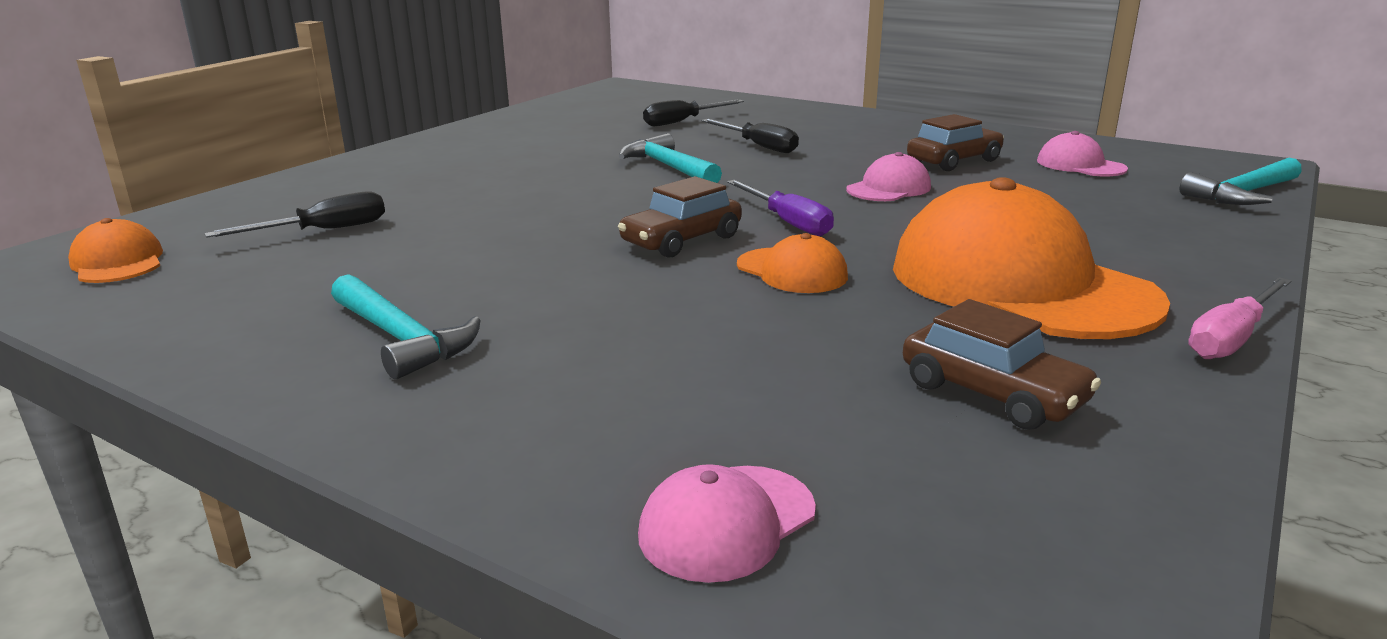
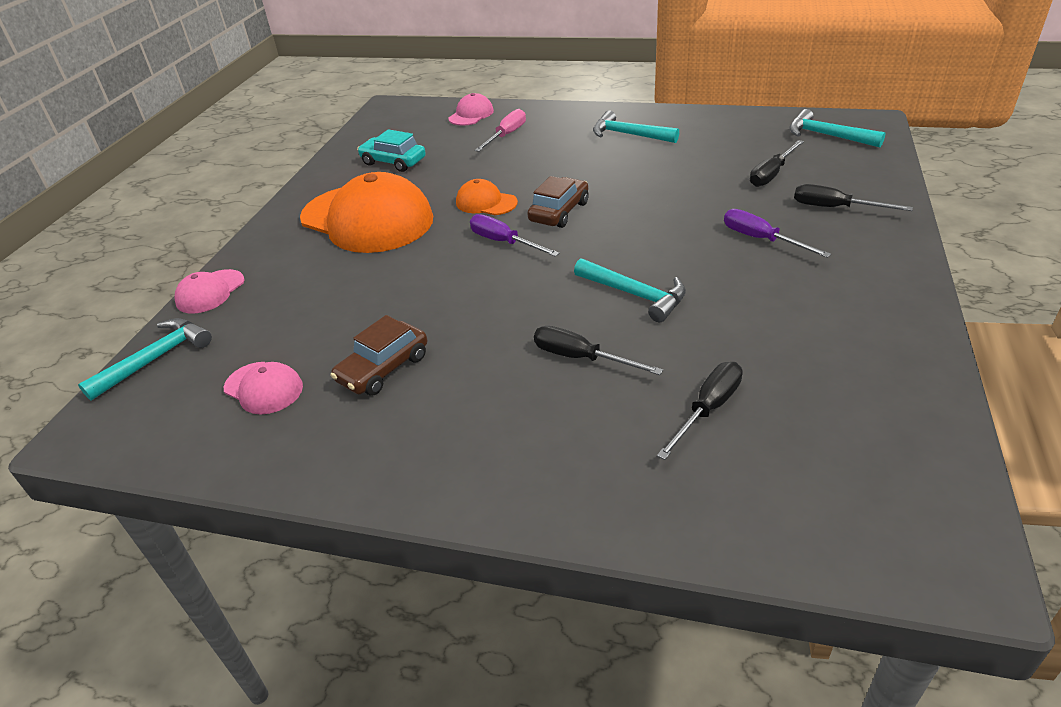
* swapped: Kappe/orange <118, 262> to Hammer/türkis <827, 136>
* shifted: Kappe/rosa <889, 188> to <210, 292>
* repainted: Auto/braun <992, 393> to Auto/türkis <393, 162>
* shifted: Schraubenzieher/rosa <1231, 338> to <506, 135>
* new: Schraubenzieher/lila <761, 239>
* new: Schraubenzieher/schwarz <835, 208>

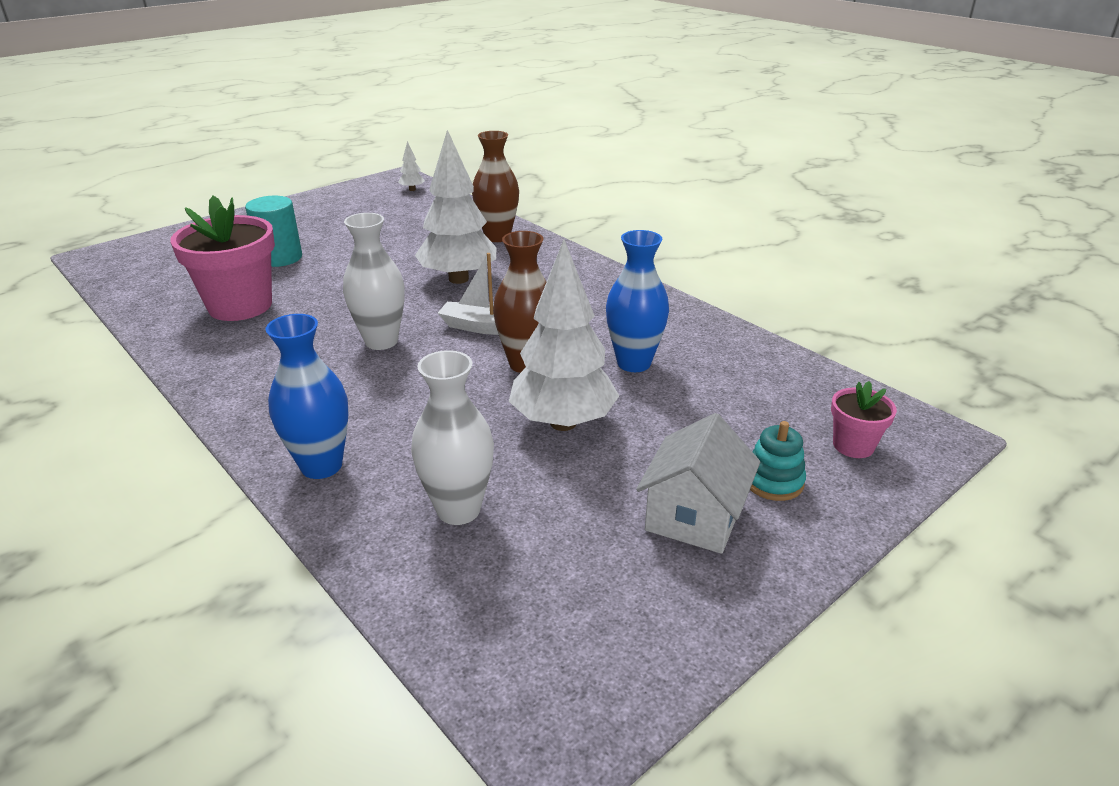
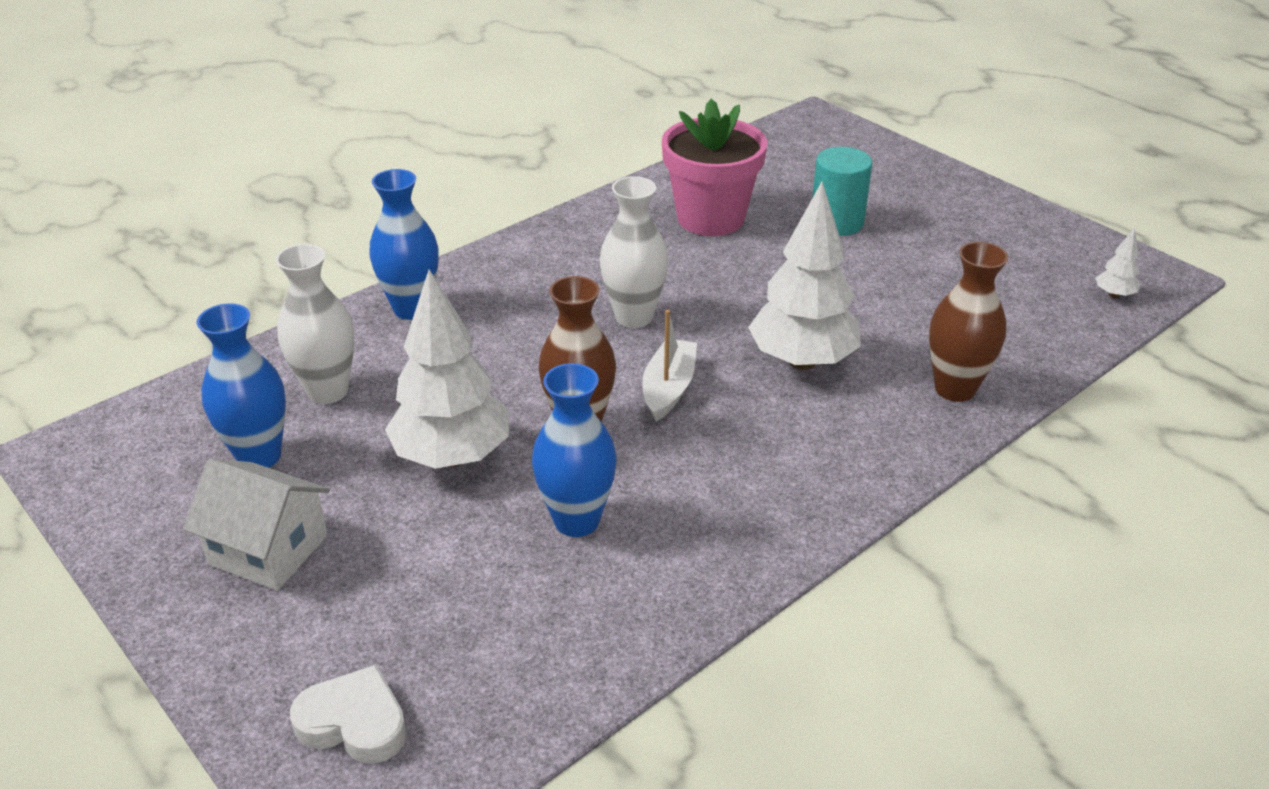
* gone: Stapelspielzeug/türkis <773, 481>
* swapped: Blumentopf/rosa <853, 445> to Herz/weiß <354, 723>
* new: Vase/blau <259, 456>

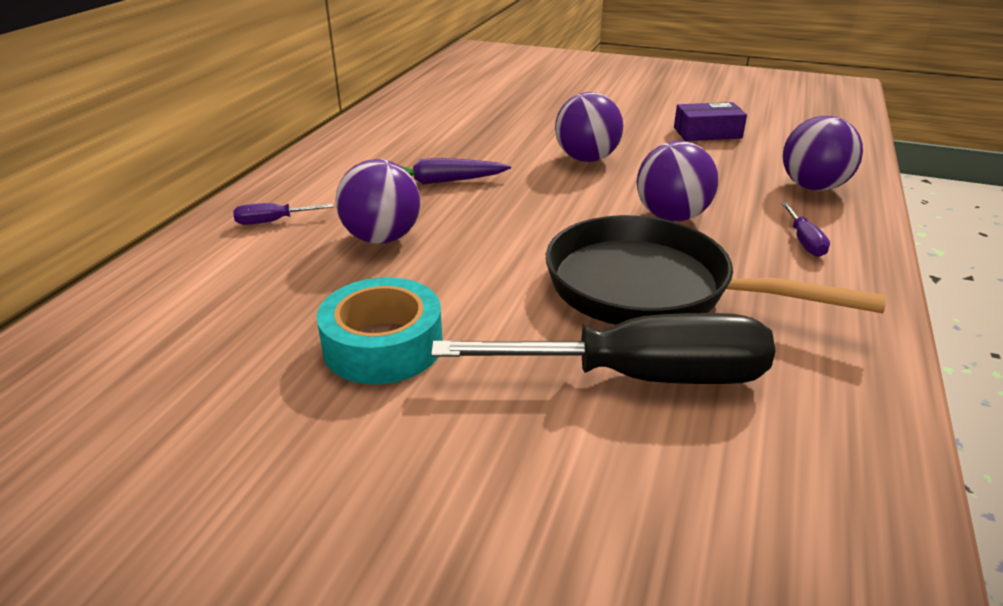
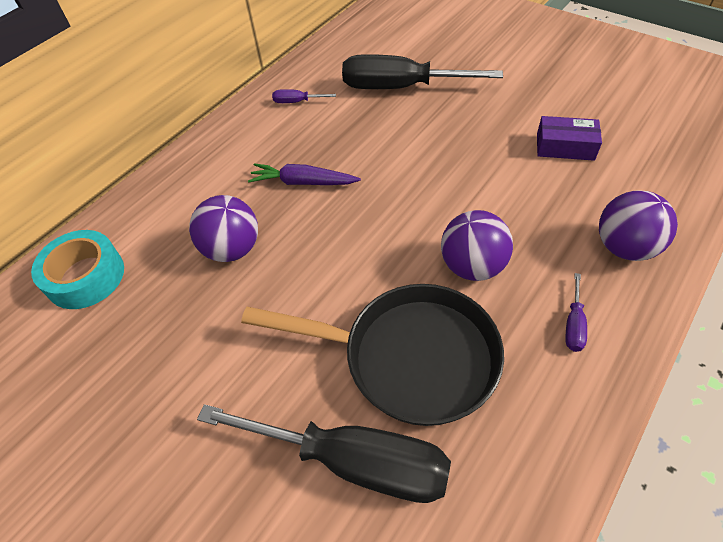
* shifted: Schraubenzieher/lila <273, 221> to <297, 102>
* shifted: Klebeband/türkis <383, 345> to <85, 276>
* rotated: Pfanne/schwarz <650, 288> = <410, 358> 150 degrees clockwise
* gone: Ball/lila <586, 159>
* new: Schraubenzieher/schwarz <400, 87>

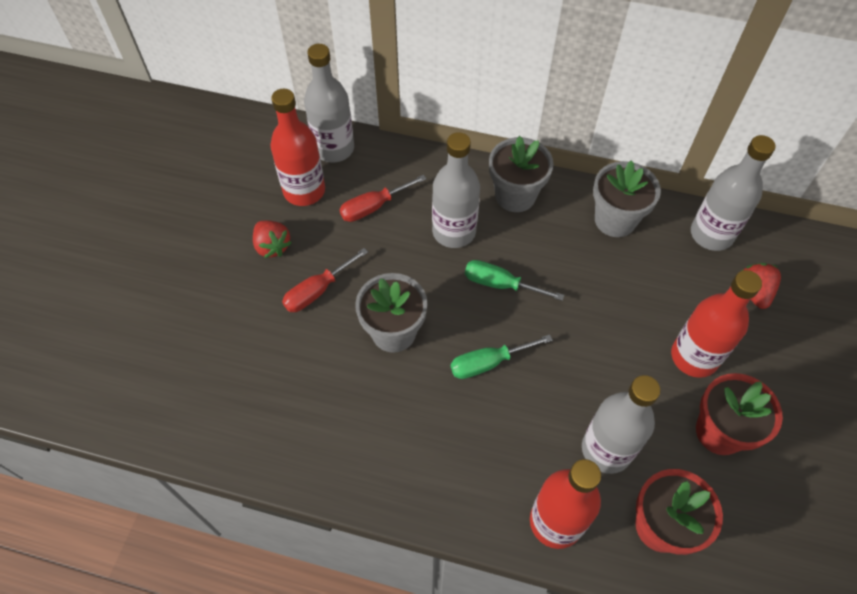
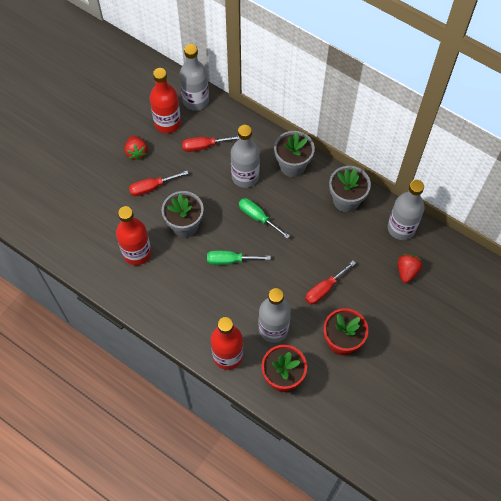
* shifted: Flasche/rot <694, 357> to <137, 253>
* new: Schraubenzieher/rot <324, 289>

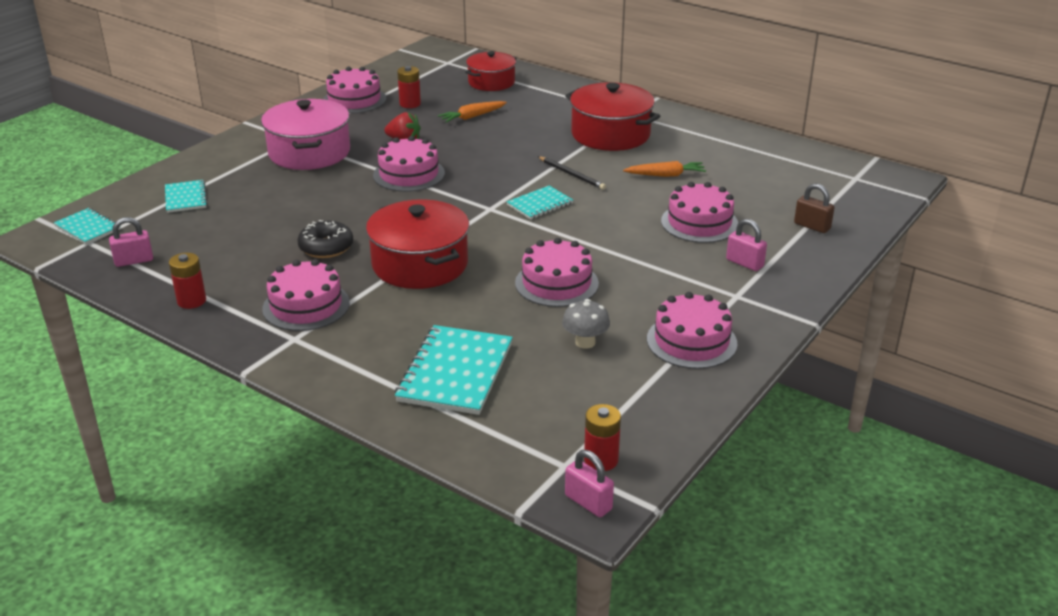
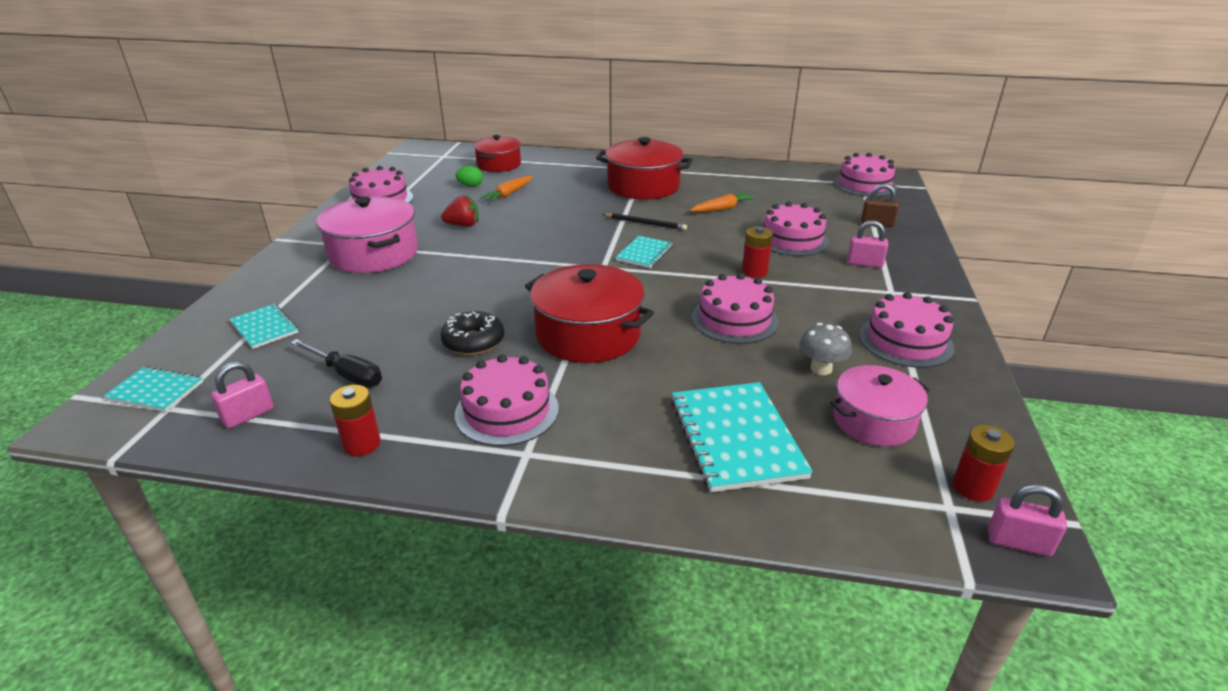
* shifted: Kuchen/rosa <409, 174> to <864, 185>
* shifted: Batterie/rot <410, 104> to <754, 272>
* new: Schraubenzieher/schwarz <347, 375>
* new: Ei/grün <470, 186>
* new: Kochtopf/rosa <873, 421>

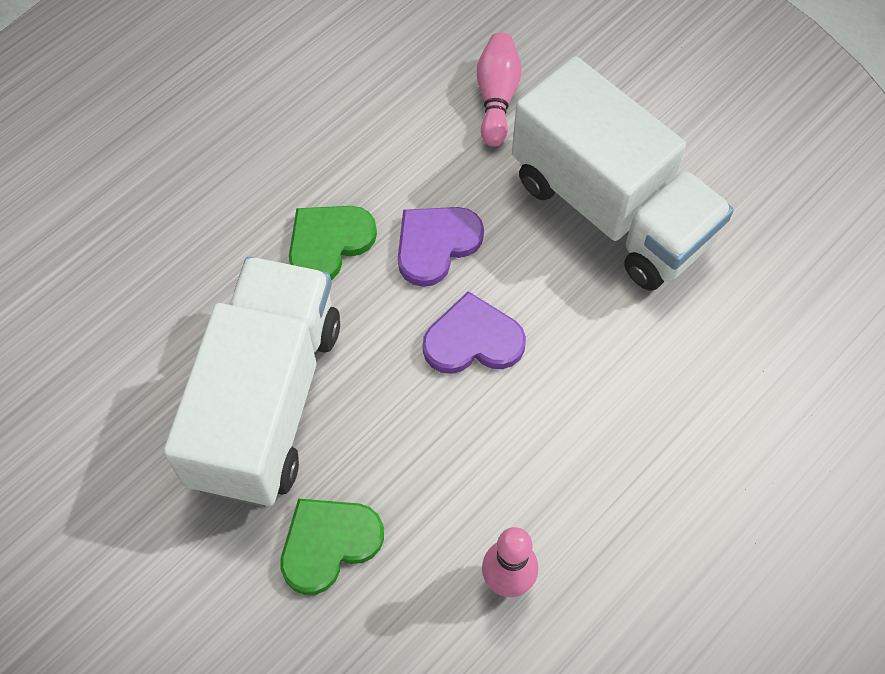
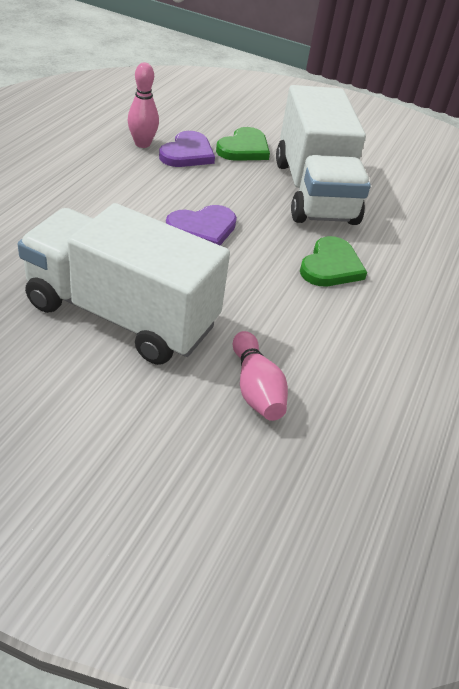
* shifted: Herz/lila <436, 244> to <187, 153>

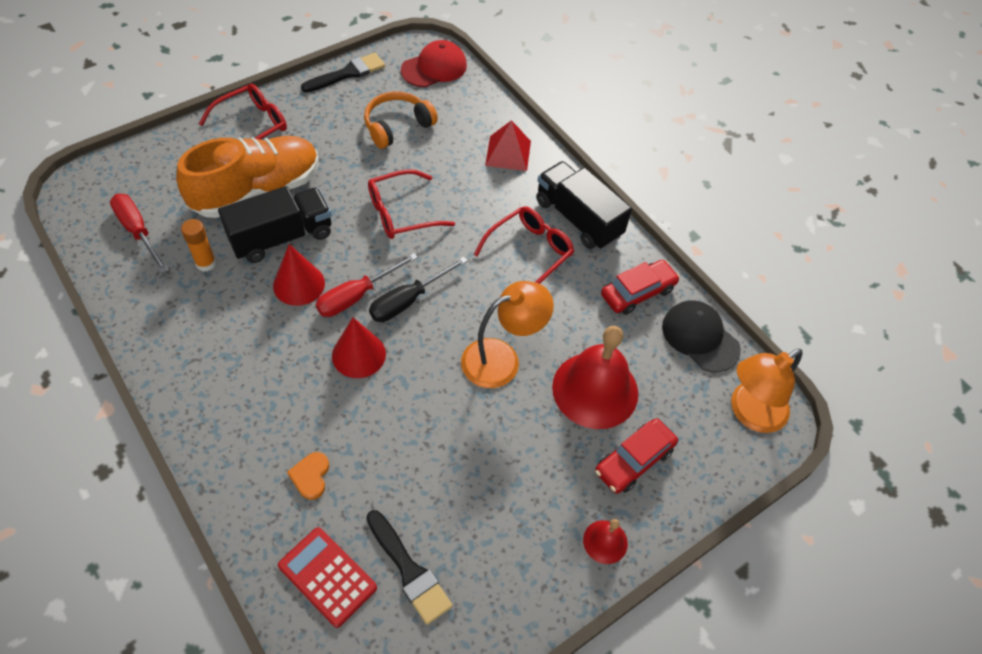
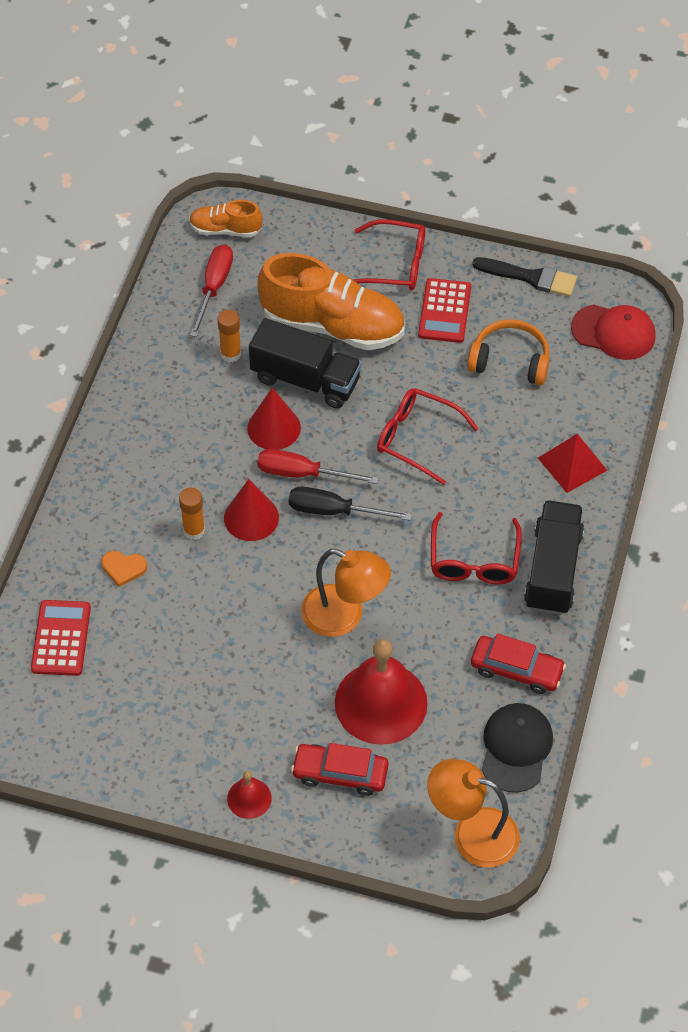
* rotated: Herz/orange <310, 476> = <123, 568> 135 degrees counterclockwise
* gone: Pinsel/schwarz <409, 570>
* rotated: Brille/rot <529, 252> = <474, 559> 90 degrees clockwise
* new: Klebestift/orange <194, 530>
* new: Schuh/orange <225, 229>
* new: Taschenrechner/rot <444, 311>

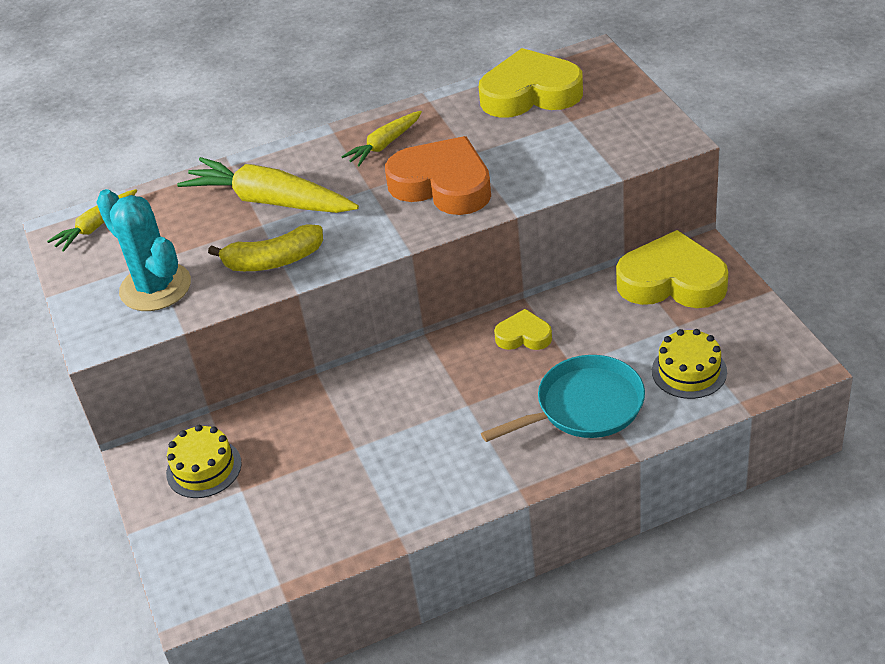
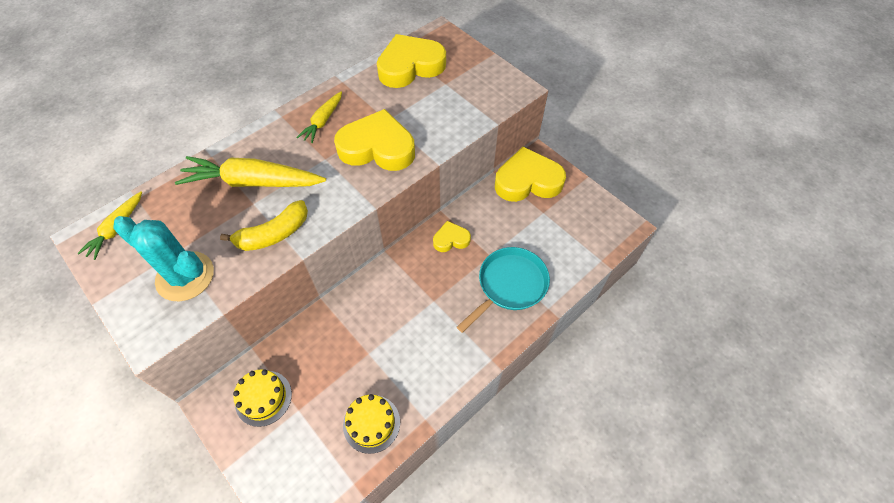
* repainted: Herz/orange <443, 185> to Herz/gelb <377, 147>
* shifted: Kuchen/gelb <689, 371> to <371, 423>

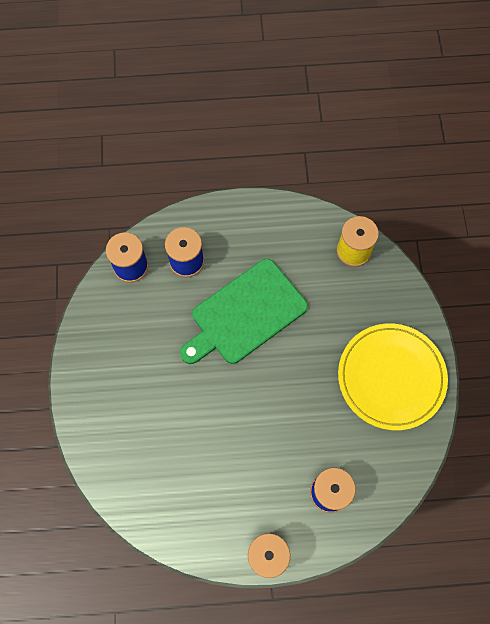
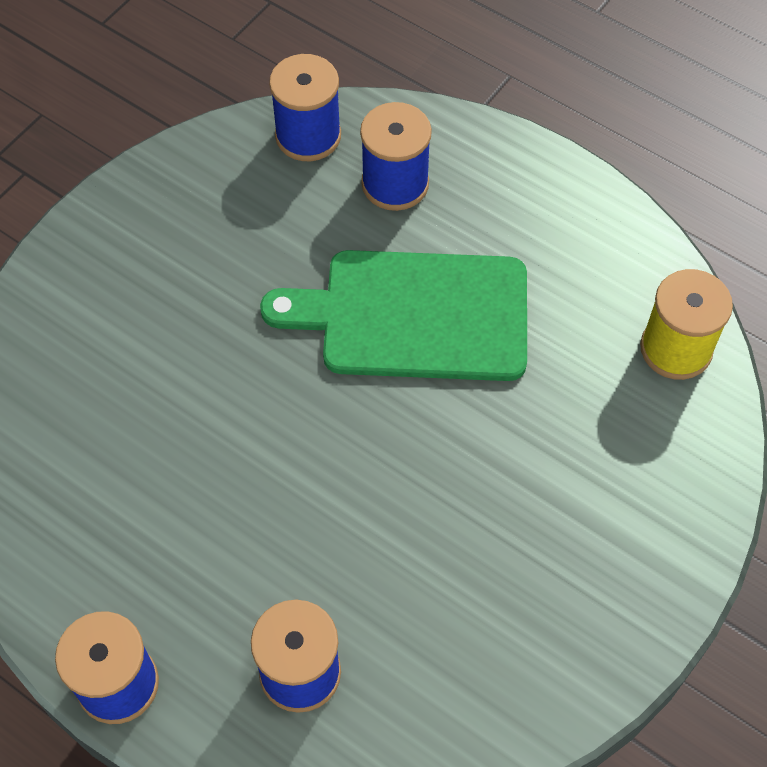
* gone: Teller/gelb <391, 377>

